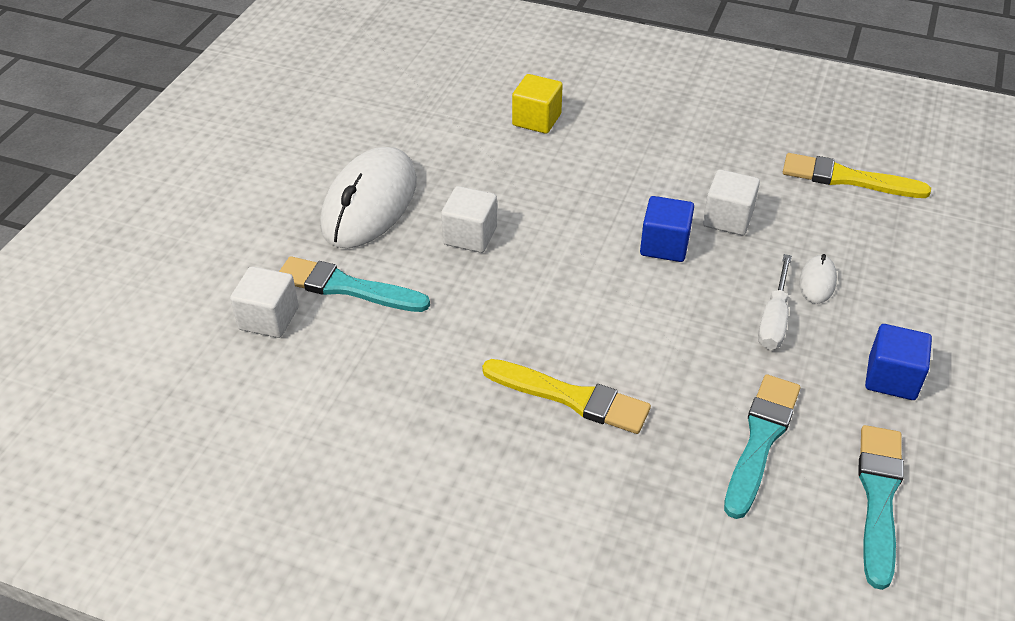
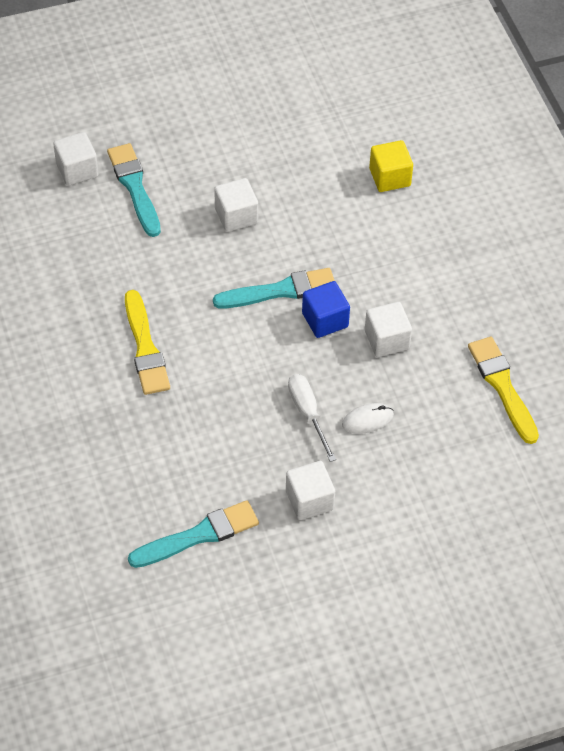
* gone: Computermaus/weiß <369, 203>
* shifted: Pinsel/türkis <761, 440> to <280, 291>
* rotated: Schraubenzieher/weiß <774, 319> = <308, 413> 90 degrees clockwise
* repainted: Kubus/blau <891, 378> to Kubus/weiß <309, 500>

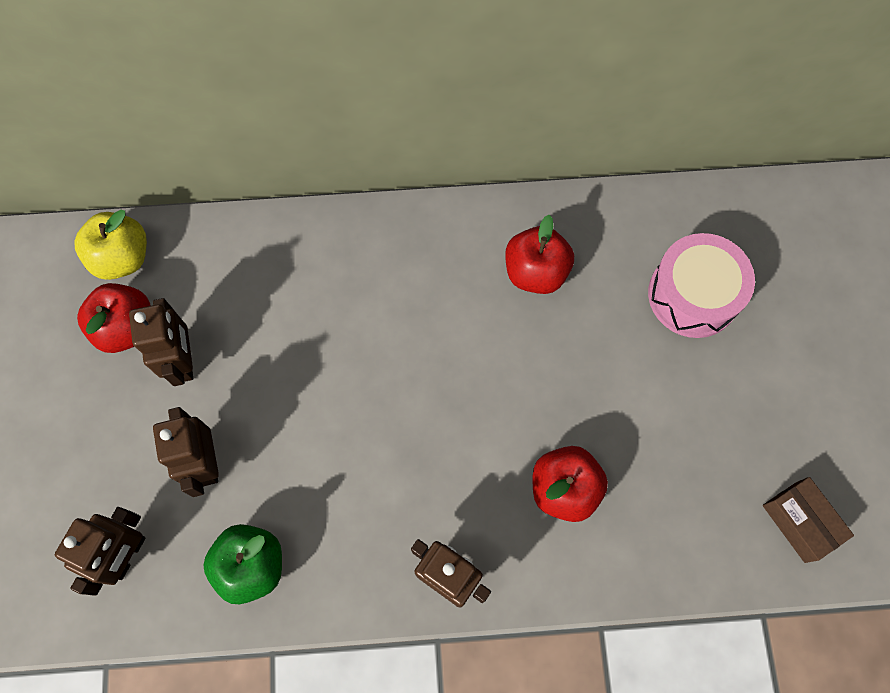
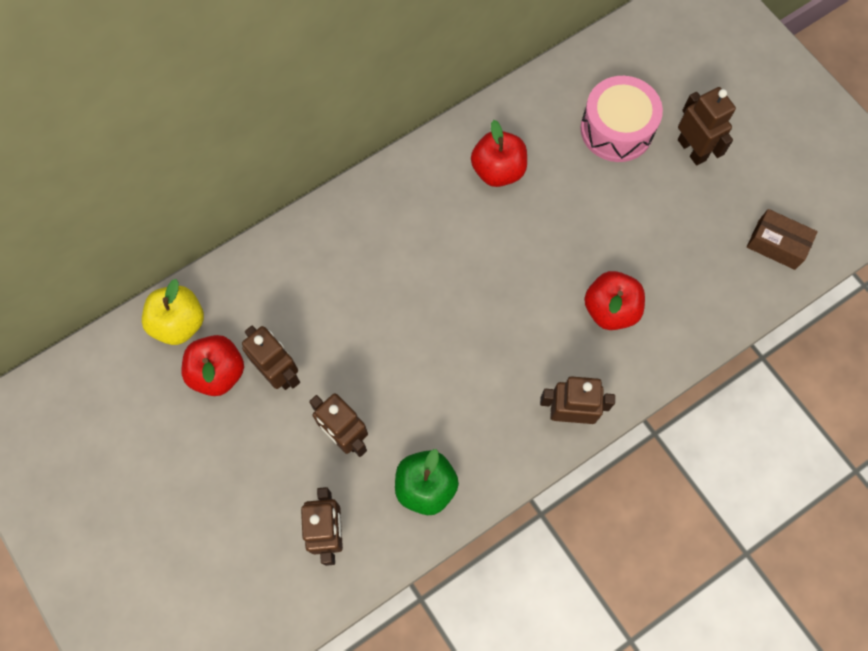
* new: Roboter/braun <692, 150>

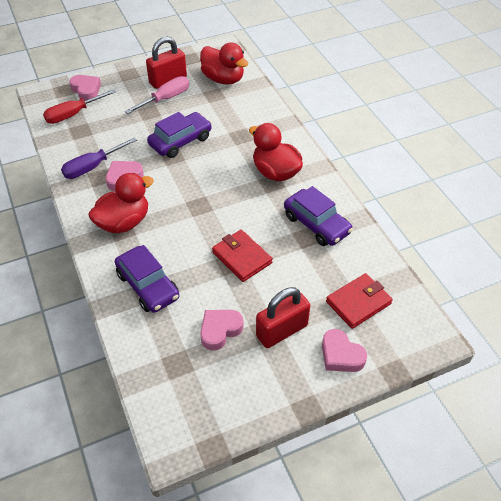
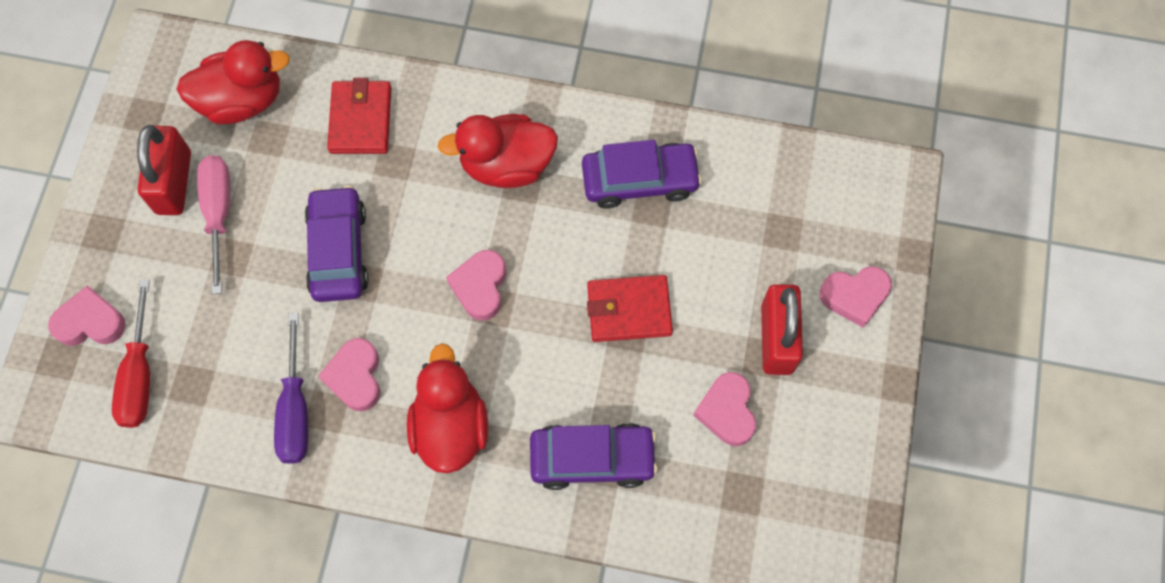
* shifted: Geldbörse/rot <358, 303> to <361, 120>
* new: Herz/rosa <480, 287>

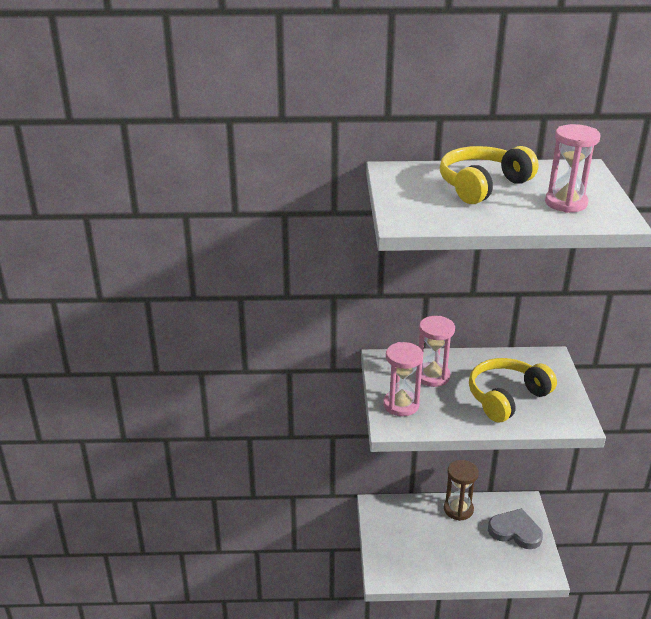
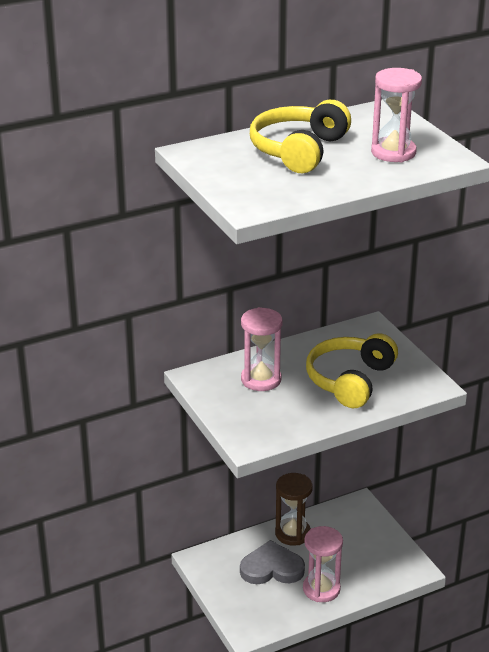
* shifted: Sanduhr/rosa <401, 405> to <321, 589>
* shifted: Herz/grau <515, 531> to <272, 568>

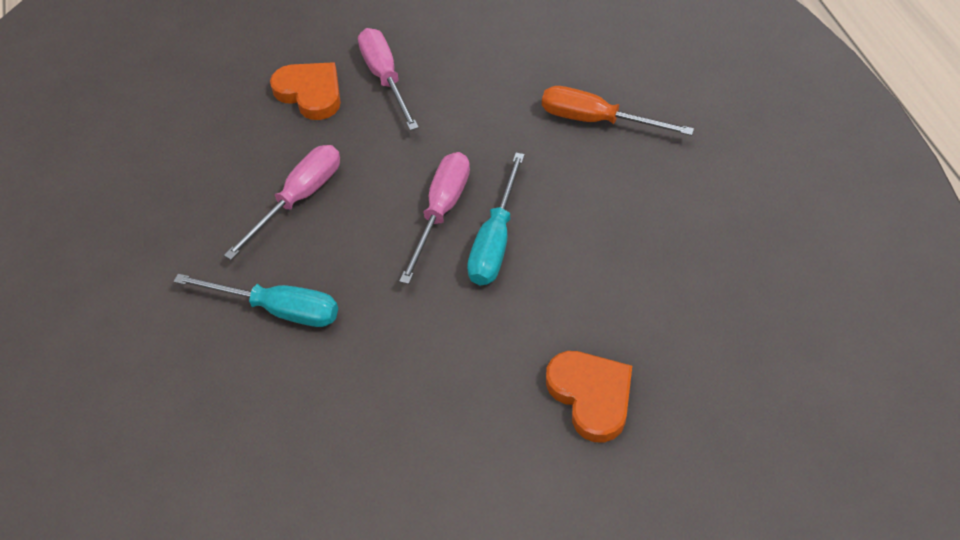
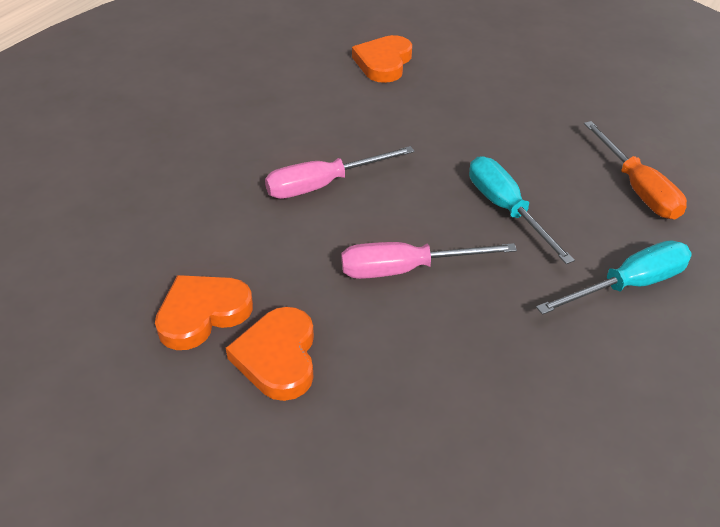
* swapped: Schraubenzieher/rosa <385, 78> to Herz/orange <202, 314>
* shifted: Schraubenzieher/türkis <495, 240> to <628, 285>
* shifted: Schraubenzieher/orange <597, 120> to <637, 188>

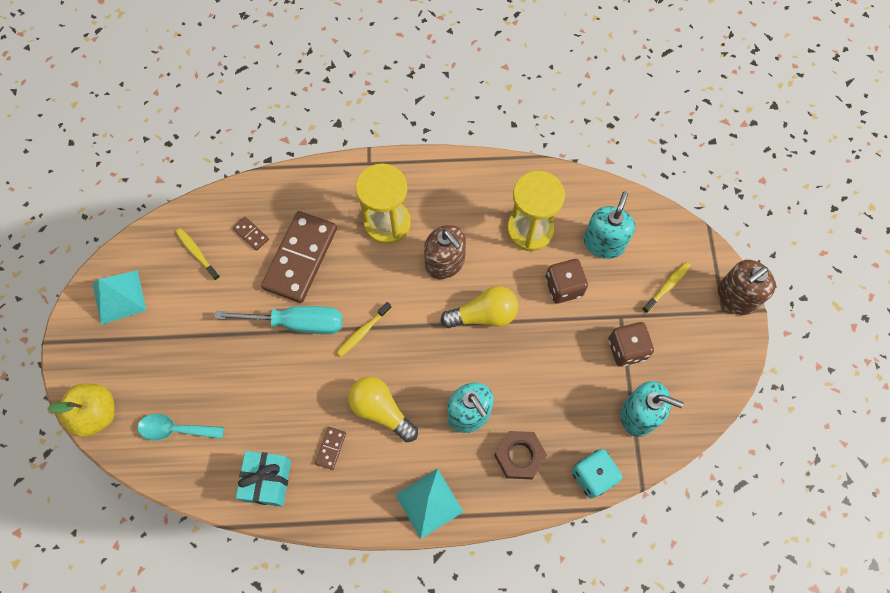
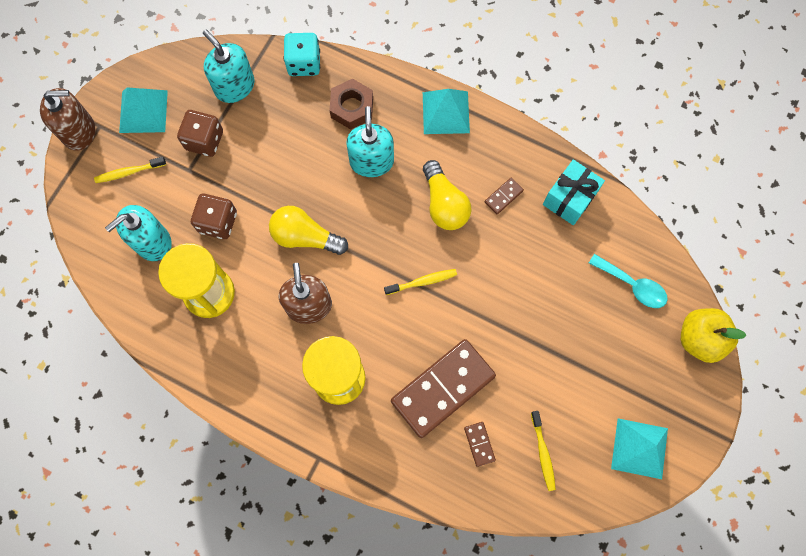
* gone: Schraubenzieher/türkis <296, 323>
* new: Pyramide/türkis <143, 111>

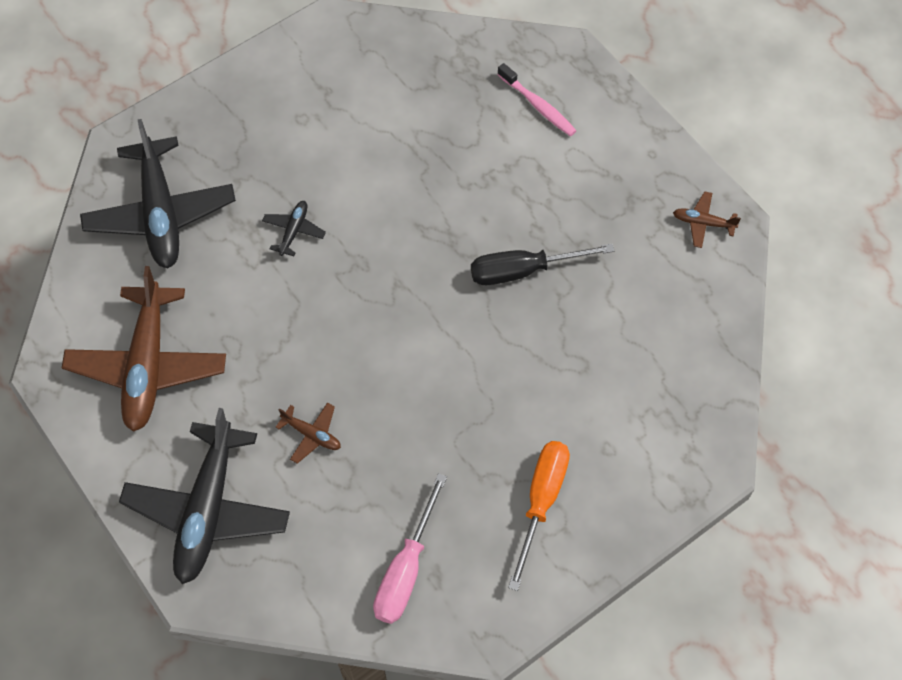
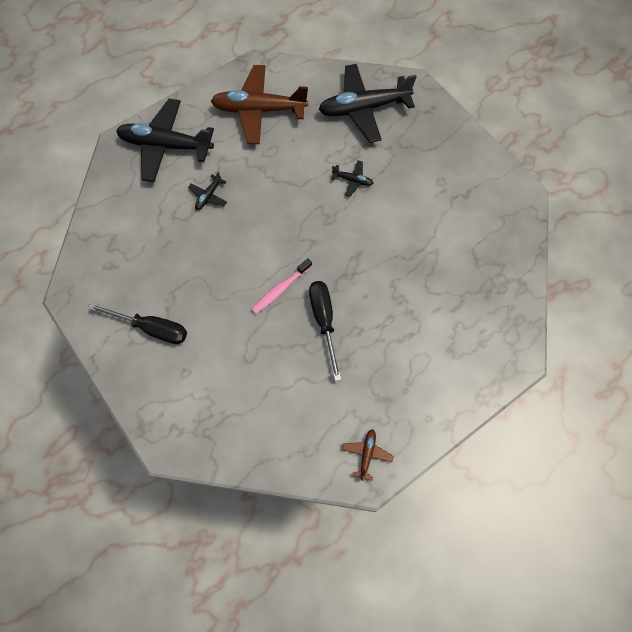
* repainted: Flugzeug/braun <312, 434> to Flugzeug/schwarz <208, 196>
* gone: Schraubenzieher/rosa <406, 569>
* shifted: Zahnbürste/rosa <538, 106> to <280, 289>
* repainted: Schraubenzieher/orange <541, 502> to Schraubenzieher/schwarz <151, 328>

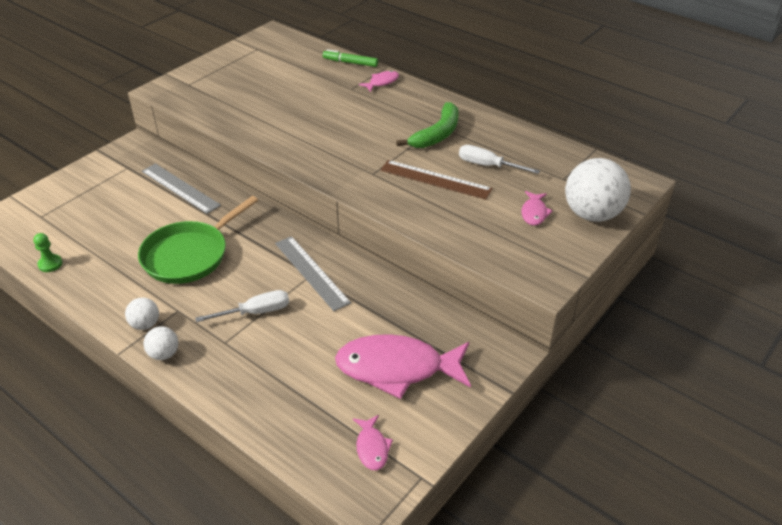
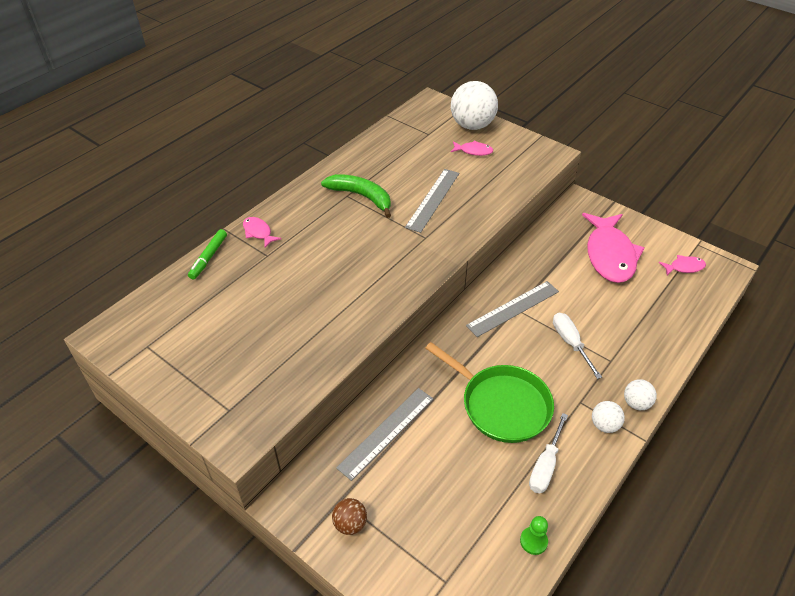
* repainted: Lineal/braun <435, 179> to Lineal/grau <433, 199>
* shifted: Schraubenzieher/weiß <488, 165> to <545, 465>
* new: Ball/braun <350, 524>

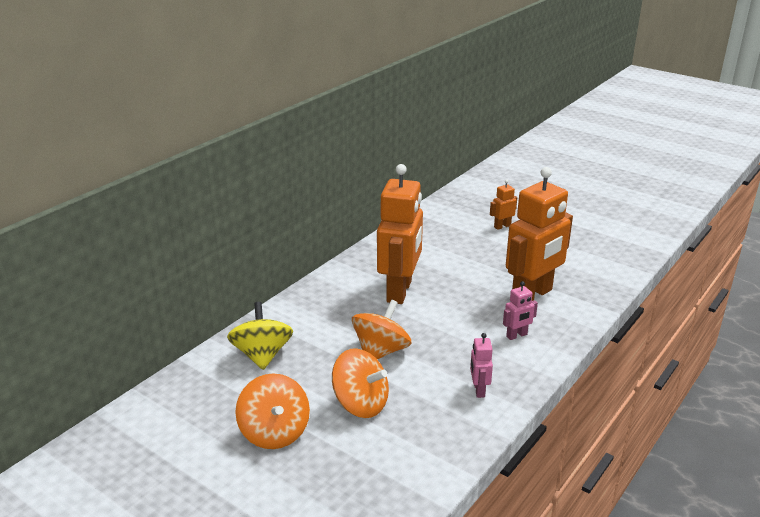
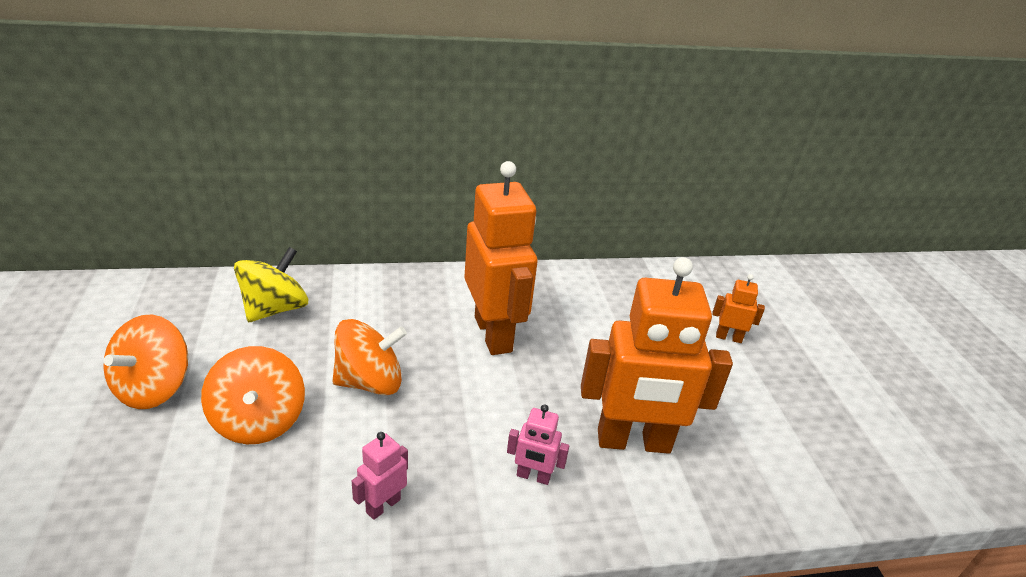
* rotated: Roboter/orange <400, 291> = <493, 334> 75 degrees counterclockwise

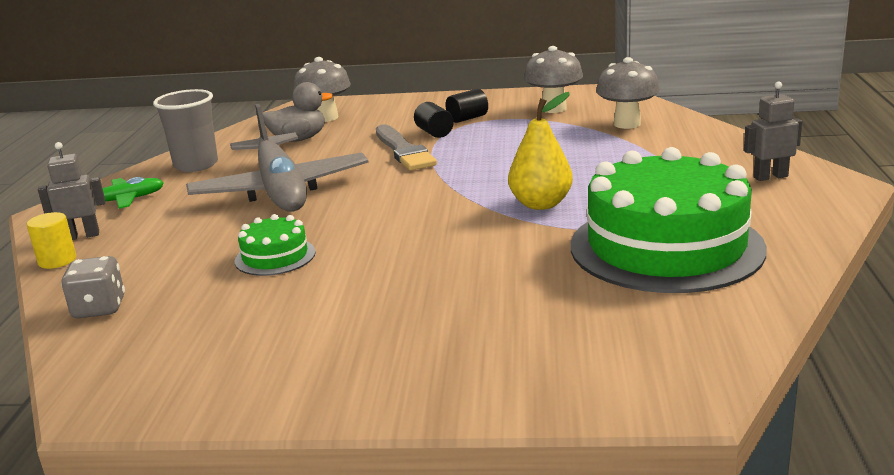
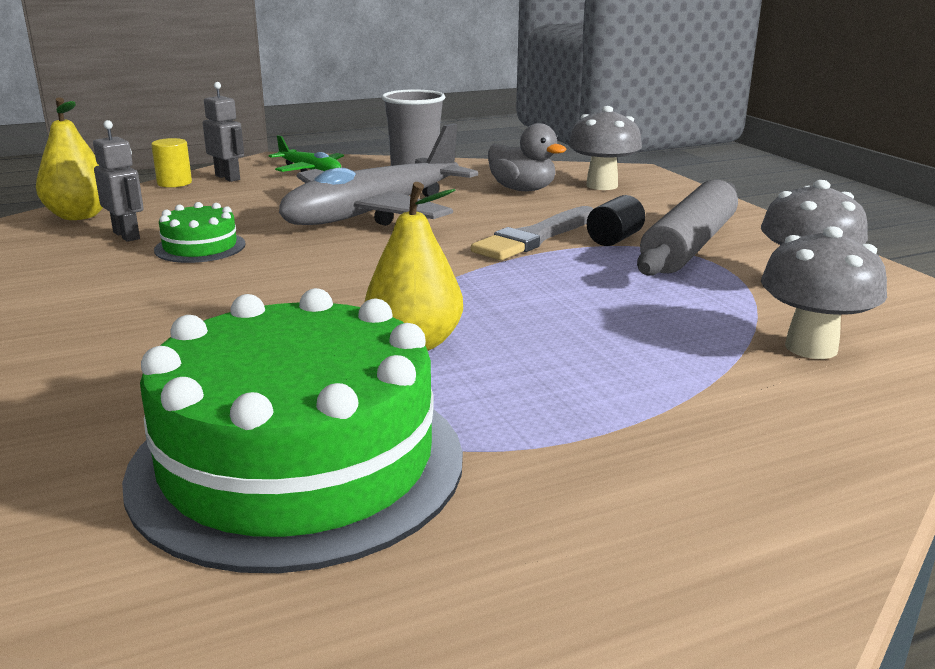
* swapped: Spielwürfel/grau <99, 308> to Birne/gelb <79, 216>
* swapped: Vollzylinder/schwarz <467, 118> to Nudelholz/grau <689, 245>
* shifted: Roboter/grau <770, 177> to <127, 235>

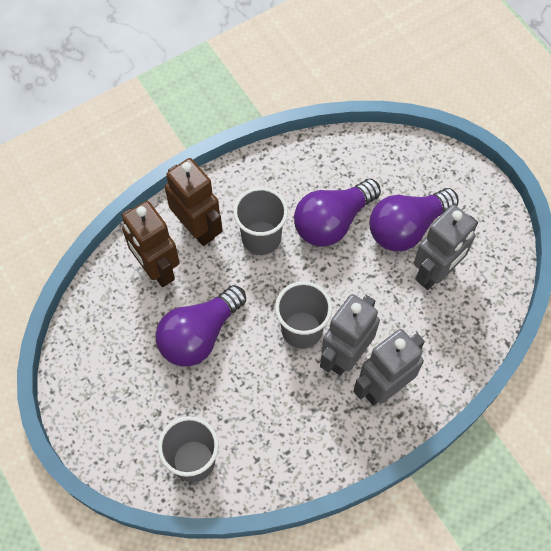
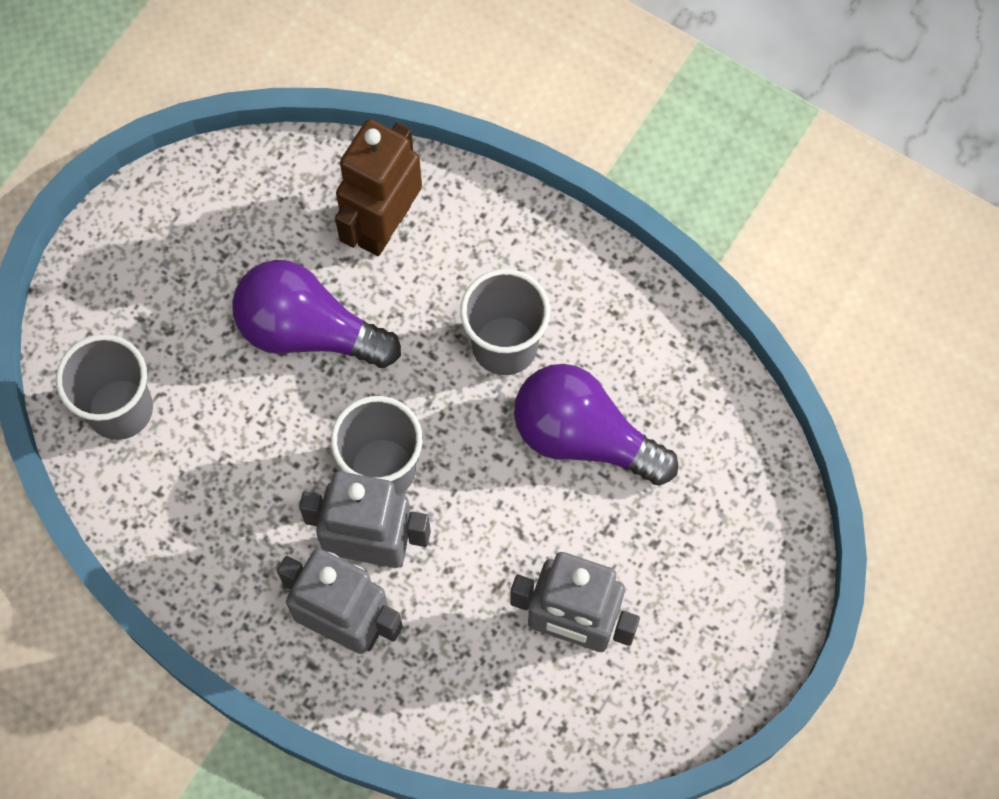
* gone: Roboter/braun <197, 228>
* gone: Glühbirne/lila <406, 228>

